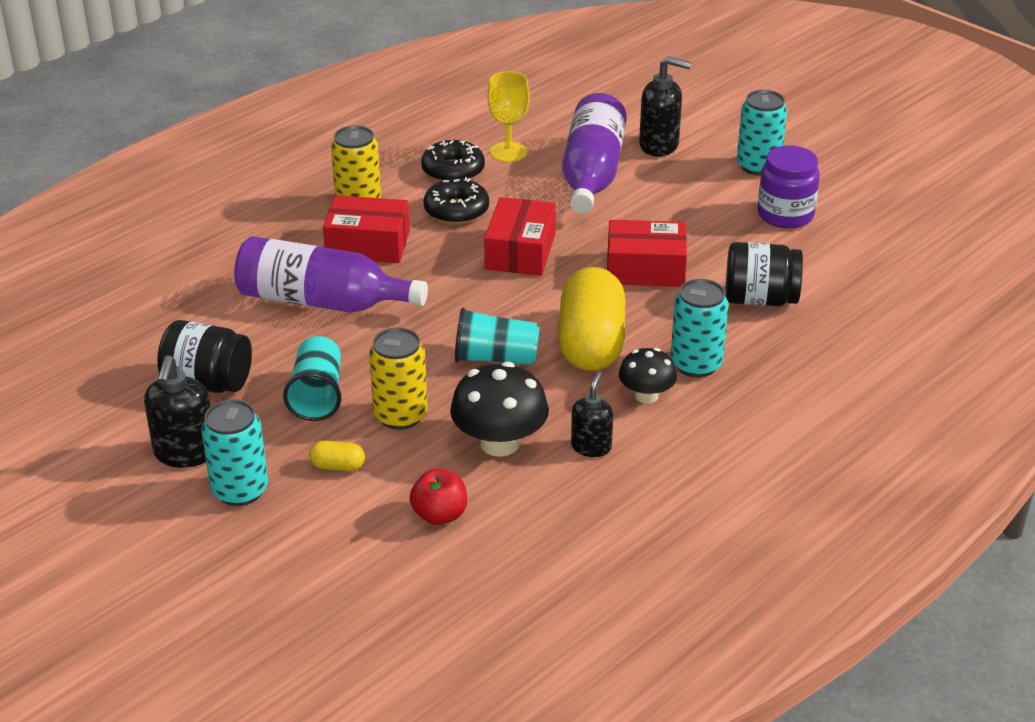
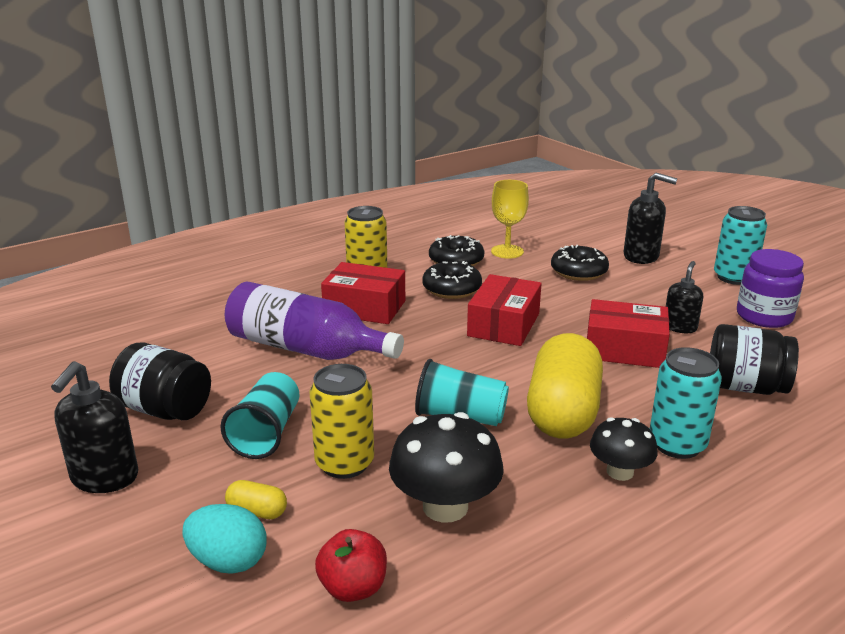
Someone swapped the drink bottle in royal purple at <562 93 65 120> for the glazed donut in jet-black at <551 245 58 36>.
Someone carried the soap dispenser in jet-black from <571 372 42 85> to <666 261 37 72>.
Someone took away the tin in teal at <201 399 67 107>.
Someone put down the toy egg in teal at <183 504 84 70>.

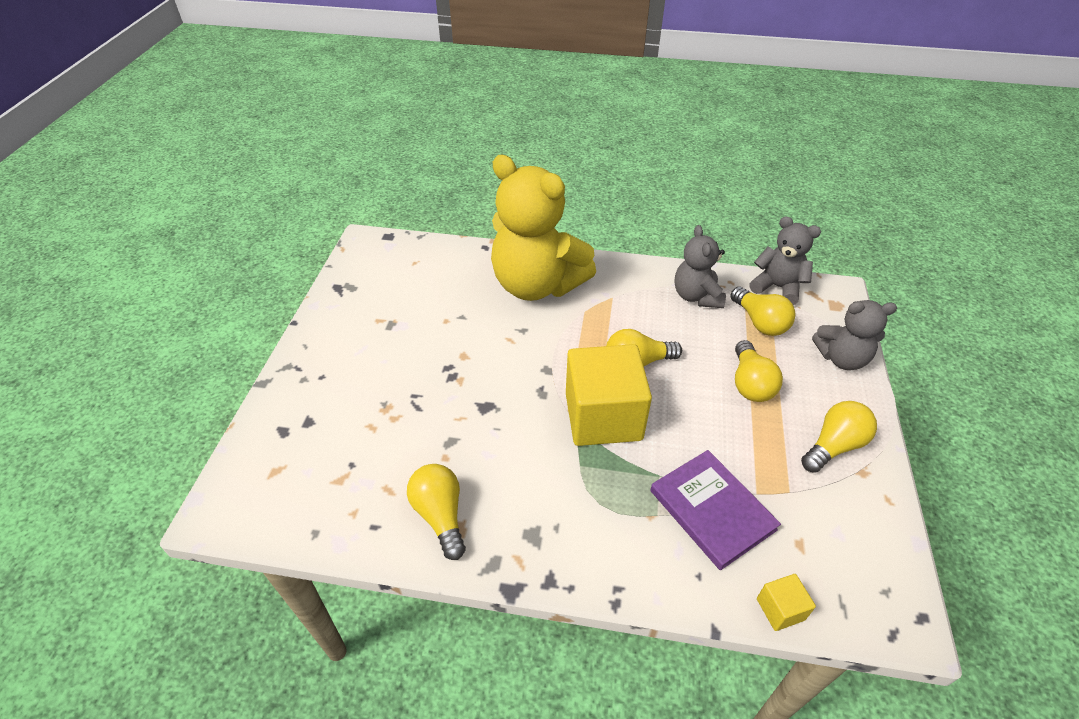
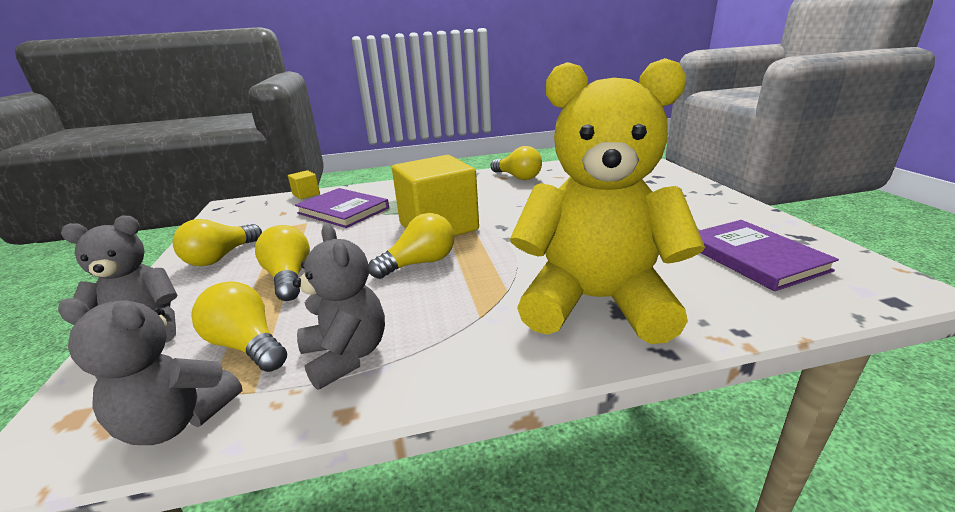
Someone put down the book in royal purple at <699 220 140 71>.

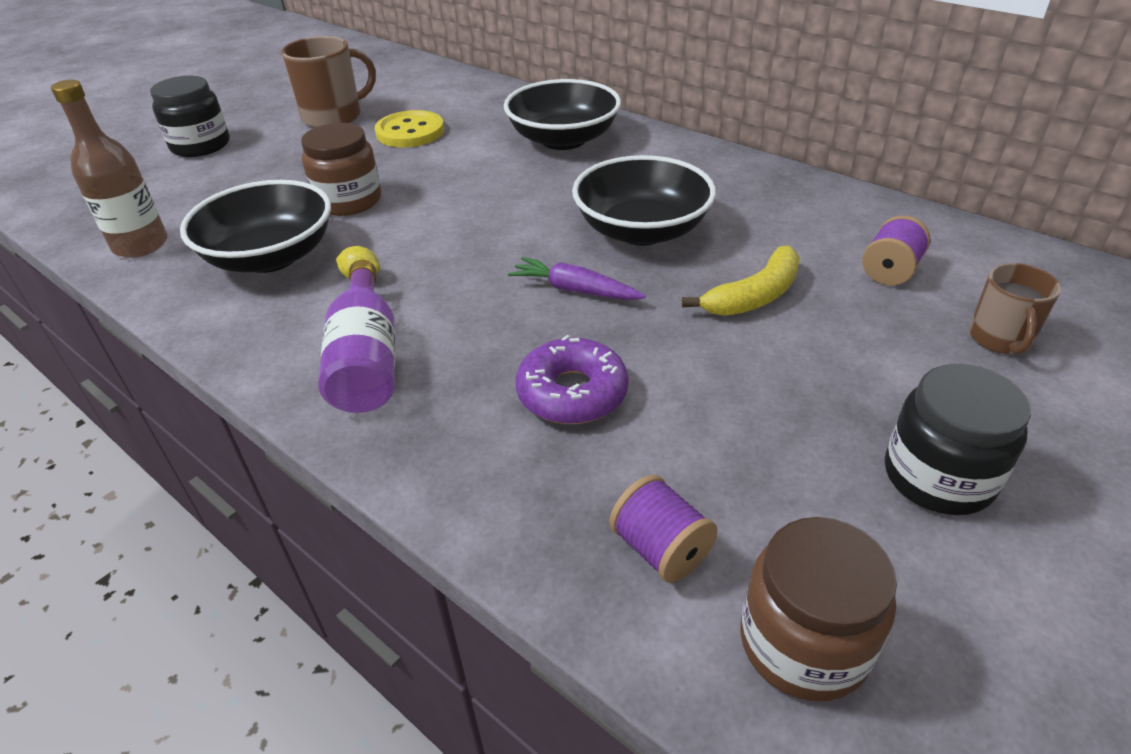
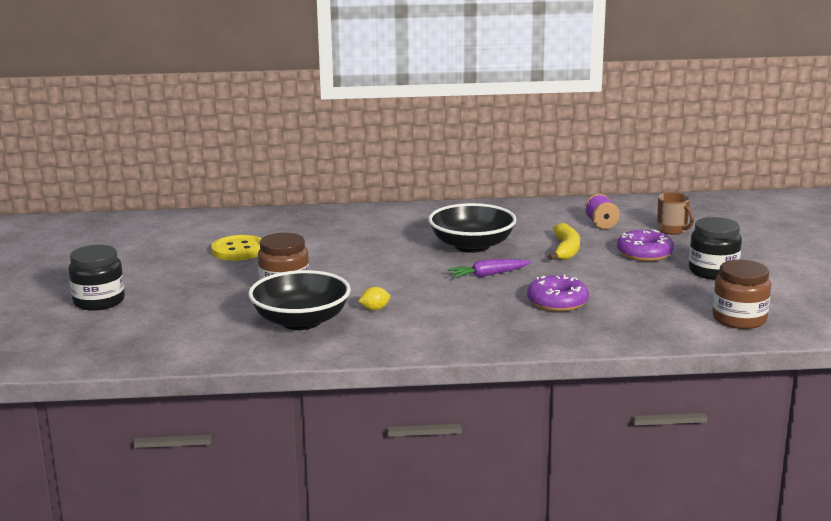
Someone took away the tea mug in dark brown at <281 36 95 92>.
Someone took away the serving bowl in jet-black at <504 79 117 71>.
Someone took away the drink bottle in dark brown at <51 80 117 178>.
Someone took away the drink bottle in royal purple at <318 260 77 153>.
Someone took away the spool in royal purple at <609 475 109 108>.
Someone put down the glazed donut in royal purple at <617 230 57 31>.

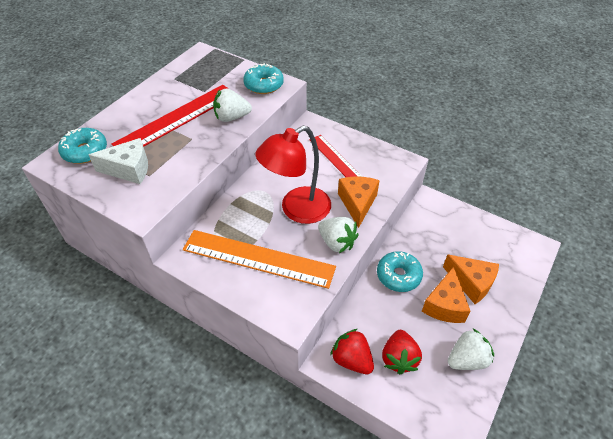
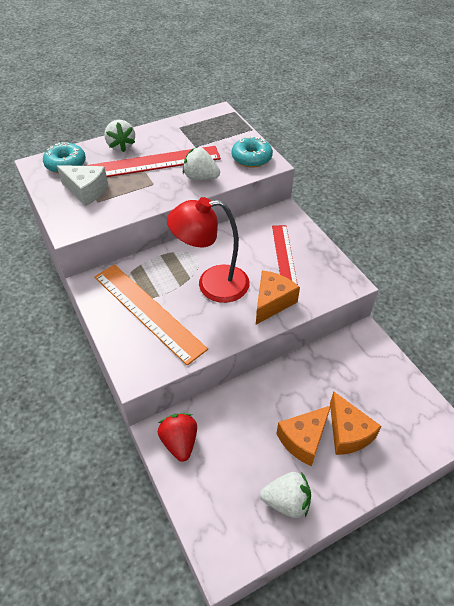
Someone carried the toy strawberry in pure white from <318 217 41 36> to <104 120 31 32>.
Someone took away the glazed donut in teal at <377 251 46 41>.
Someone took away the toy strawberry in crimson at <382 330 40 44>.

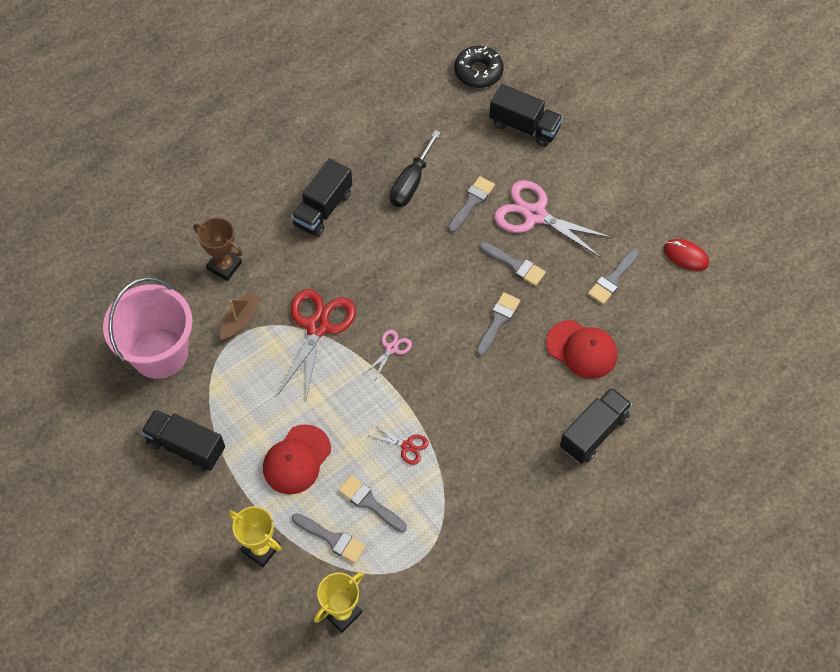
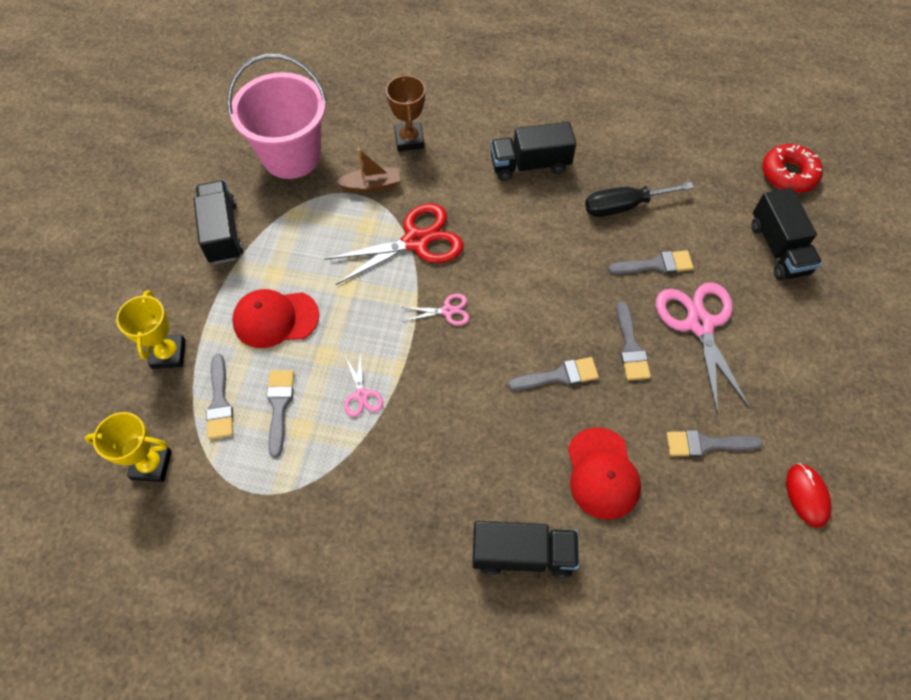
Someone repainted the glazed donut in jet-black at <454 46 50 42>, which became the glazed donut in crimson at <762 144 61 49>.
Someone repainted the pair of scissors in crimson at <367 423 61 42>, which became the pair of scissors in rose-pink at <344 352 39 65>.

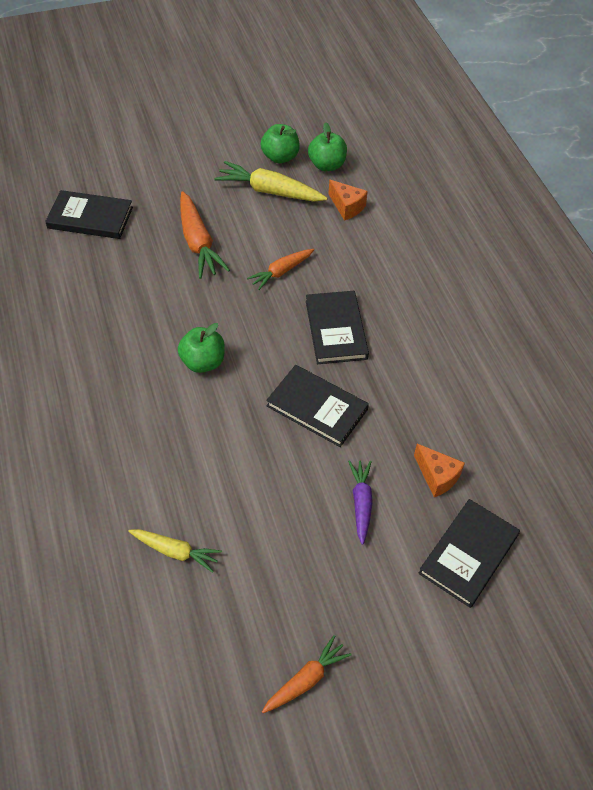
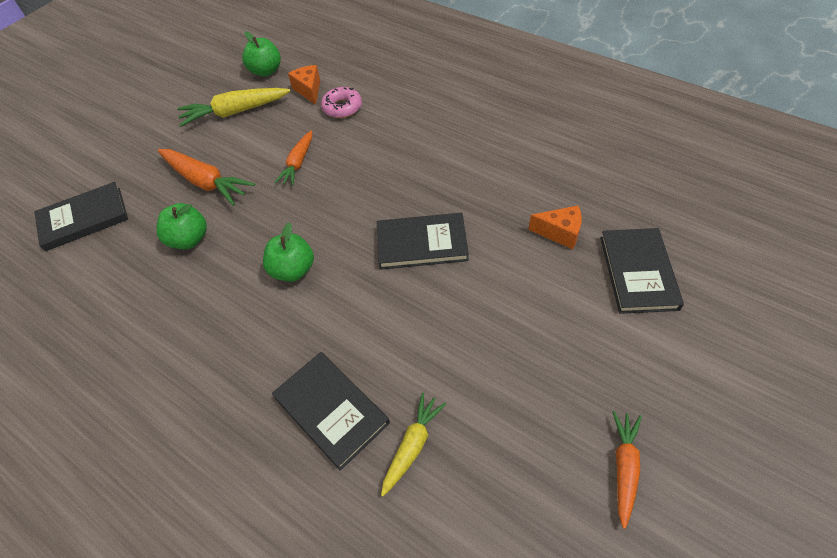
Someone carried the apple fruit in emerald from <261 124 39 39> to <156 203 51 46>.
Someone rotated the cheese wedge in bright orange at <328 180 40 41> by 120 degrees counterclockwise.
Someone carried the book in jet-black from <306 291 63 73> to <272 352 118 119>.
Someone took away the carrot in royal purple at <348 460 25 85>.
Someone rotated the carrot in bright yellow at <128 529 94 44> by 45 degrees counterclockwise.
Someone put down the glazed donut in rose-pink at <321 87 41 31>.

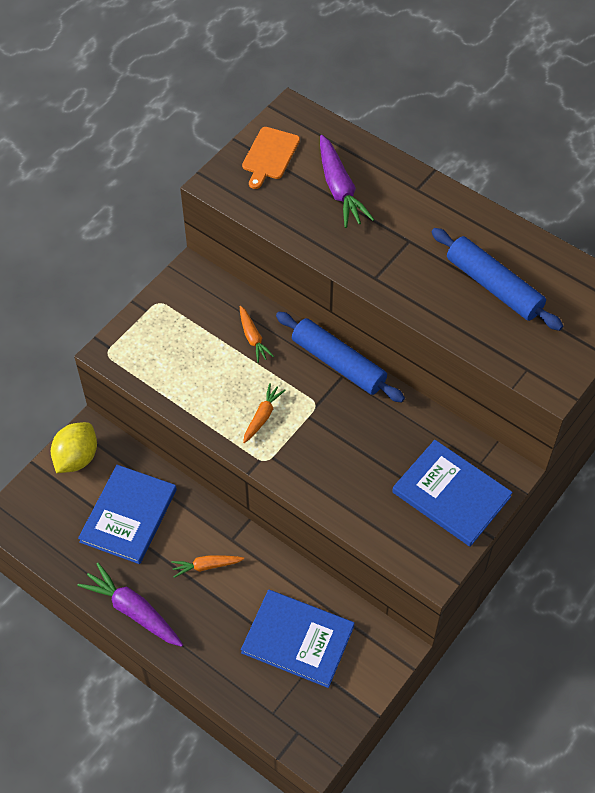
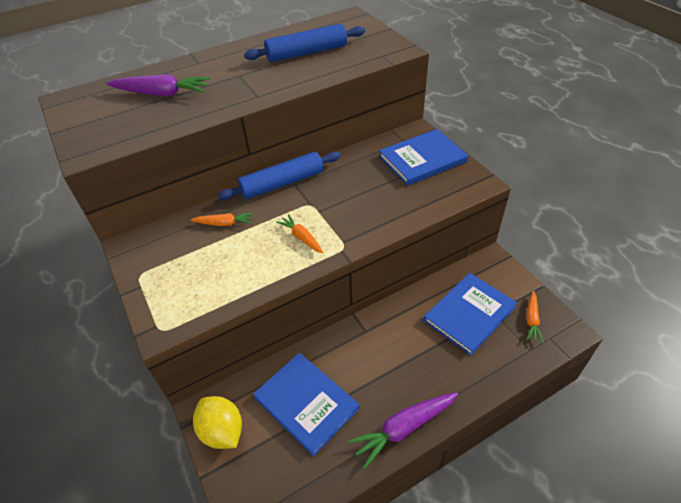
Someone took away the chopping board in bright orange at <242 127 58 62>.
Someone carried the carrot in bright orange from <171 555 73 23> to <526 291 17 52>.

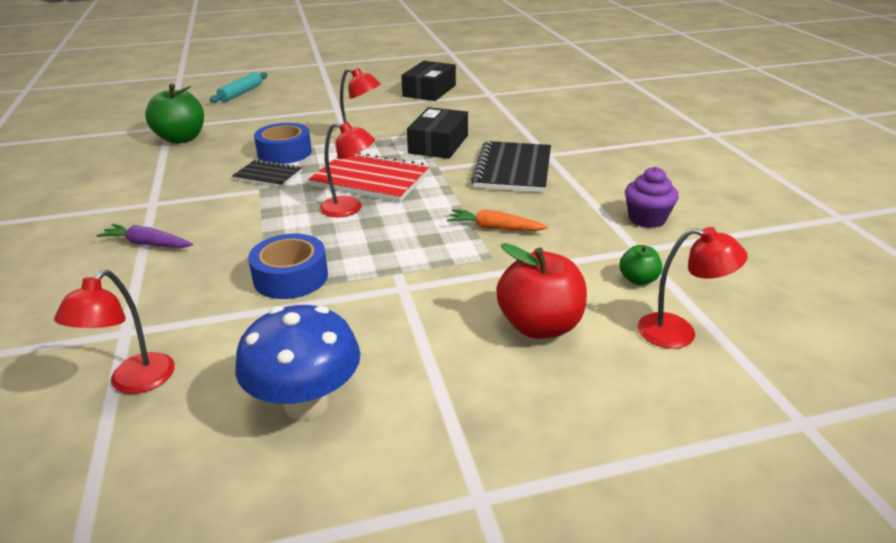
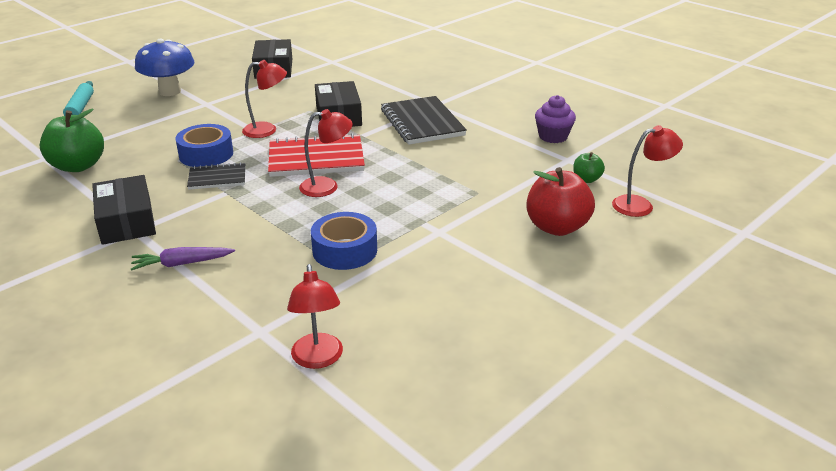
Someone took away the carrot in bright orange at <447 209 101 22>.
Someone carried the toadstool in royal blue from <235 305 126 116> to <135 39 60 57>.
Someone put down the package in jet-black at <92 175 64 70>.

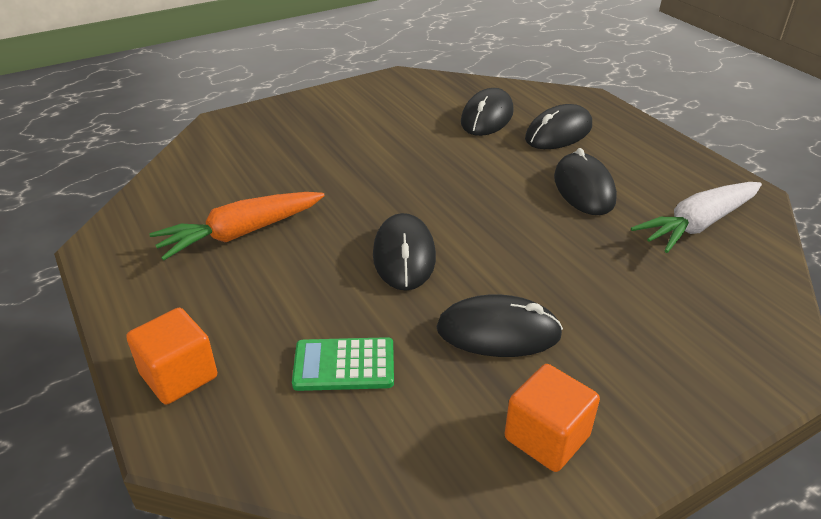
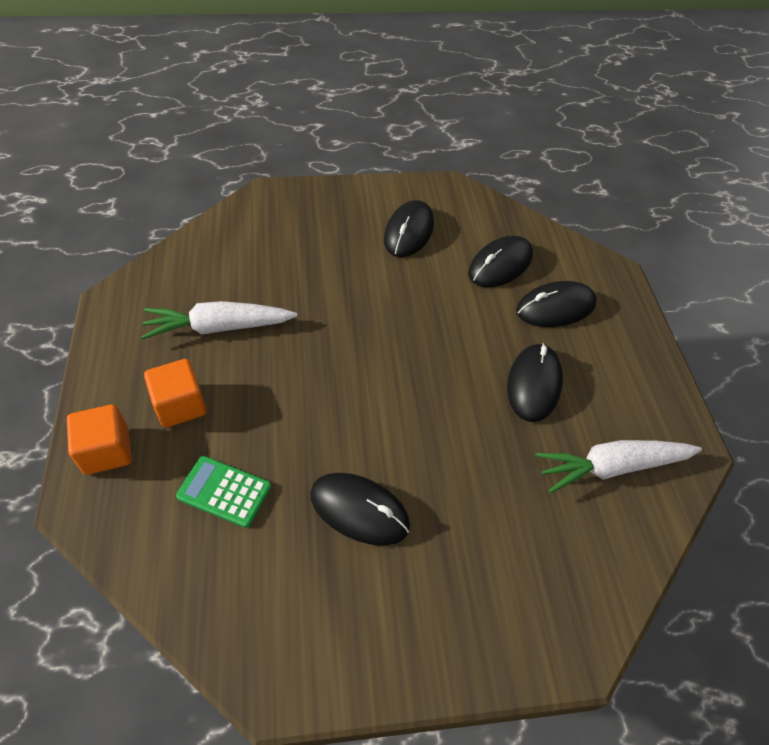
Someone repainted the carrot in bright orange at <149 192 176 68>, which became the carrot in pure white at <141 301 156 39>.
Someone carried the computer mouse in jet-black from <373 213 63 78> to <384 200 50 57>.
Someone carried the cube in bright orange from <505 364 95 108> to <144 359 63 69>.

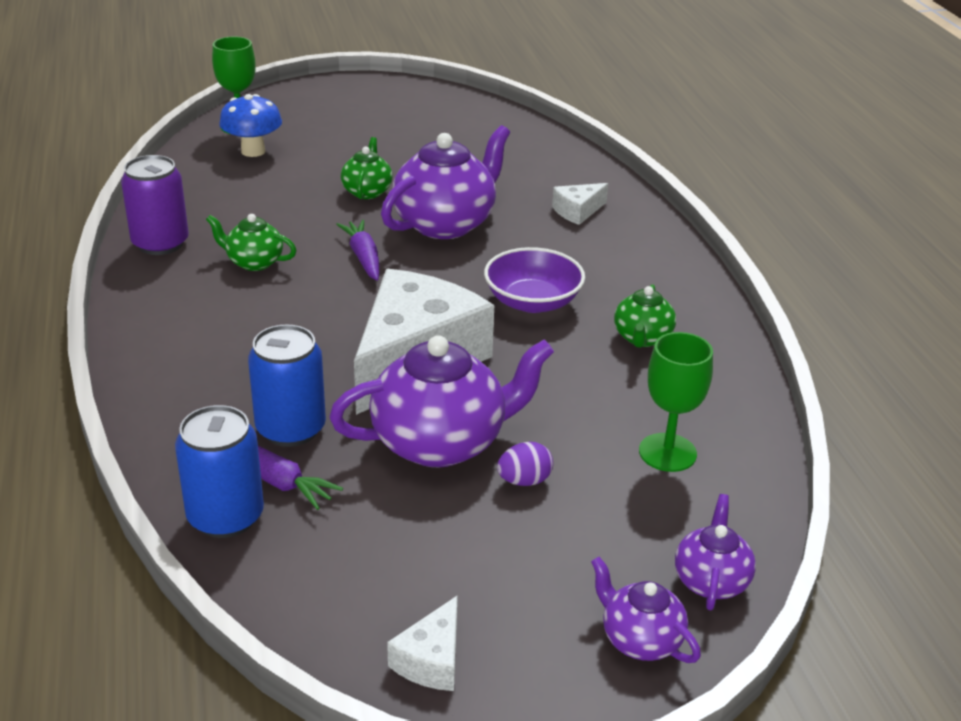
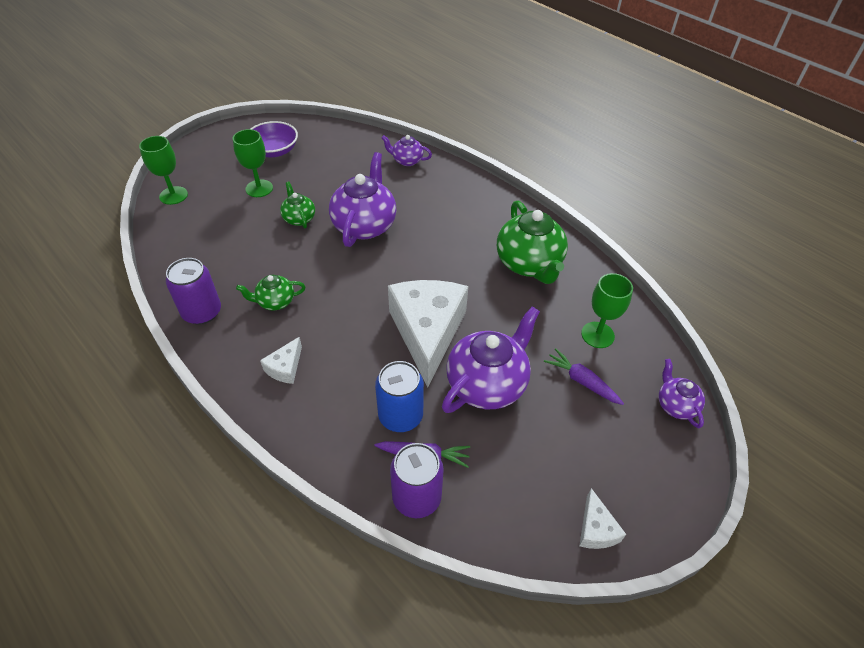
Someone took away the toadstool in royal blue at <219 94 63 63>.
Someone carried the cheese wedge in pure white from <552 183 56 42> to <260 337 42 47>.
Someone carried the carrot in royal purple from <336 220 43 61> to <544 348 80 57>.
Someone carried the serving bowl in royal purple from <484 247 101 66> to <251 121 47 37>.
Someone scaled the china teapot in emerald at <614 284 62 64> by 1.91.
Someone repainted the tin in royal blue at <175 405 89 133>, which became the tin in royal purple at <390 443 54 75>.
Someone took away the toy egg in royal purple at <497 442 56 44>.
Someone carried the china teapot in royal purple from <591 557 110 106> to <381 135 51 31>.
Someone put down the chalice in emerald at <233 129 40 68>.

